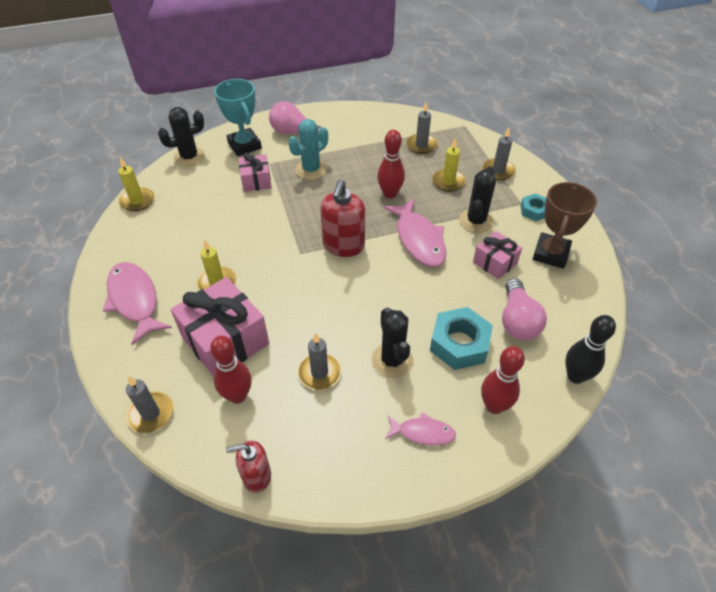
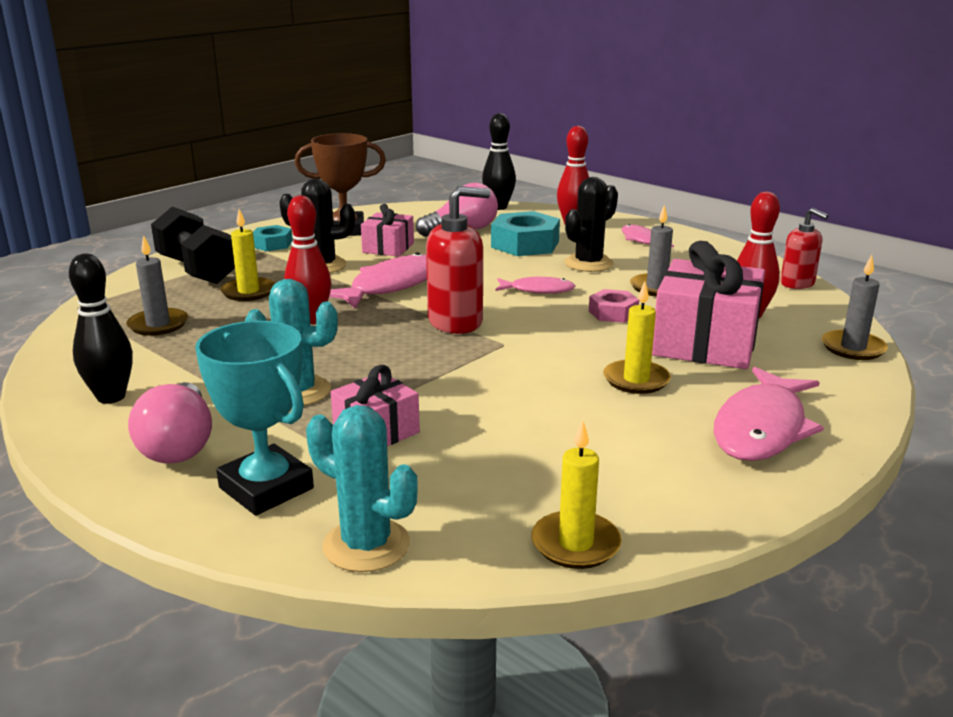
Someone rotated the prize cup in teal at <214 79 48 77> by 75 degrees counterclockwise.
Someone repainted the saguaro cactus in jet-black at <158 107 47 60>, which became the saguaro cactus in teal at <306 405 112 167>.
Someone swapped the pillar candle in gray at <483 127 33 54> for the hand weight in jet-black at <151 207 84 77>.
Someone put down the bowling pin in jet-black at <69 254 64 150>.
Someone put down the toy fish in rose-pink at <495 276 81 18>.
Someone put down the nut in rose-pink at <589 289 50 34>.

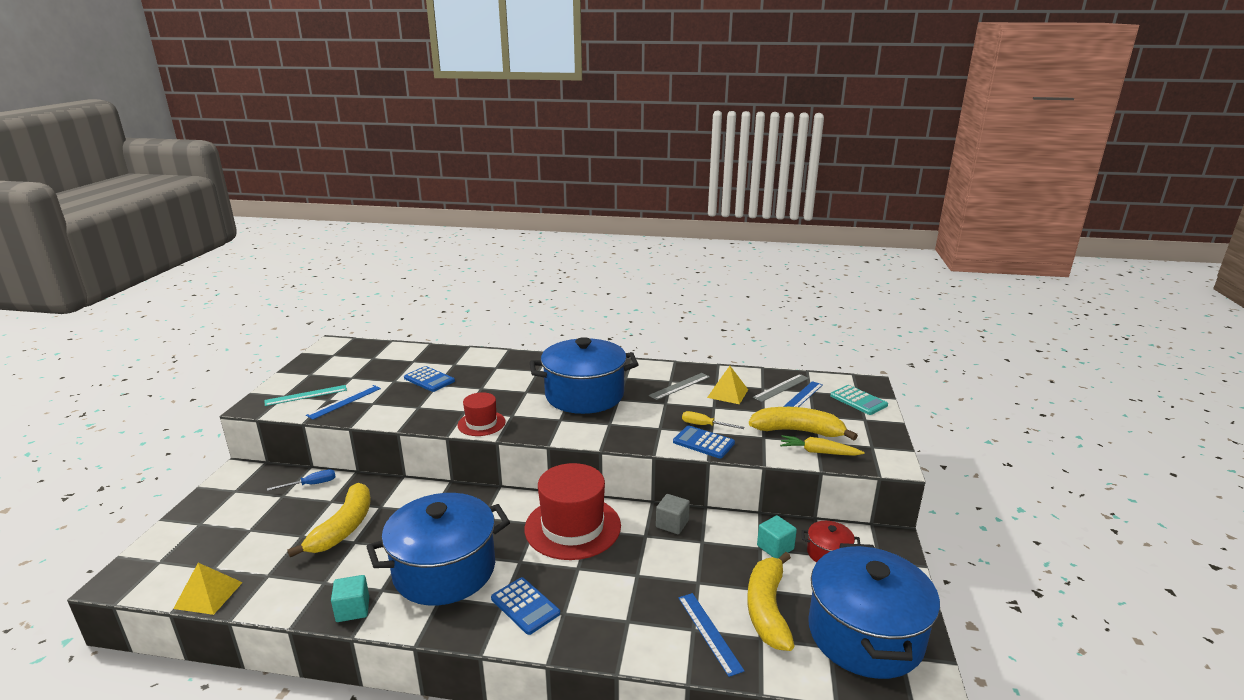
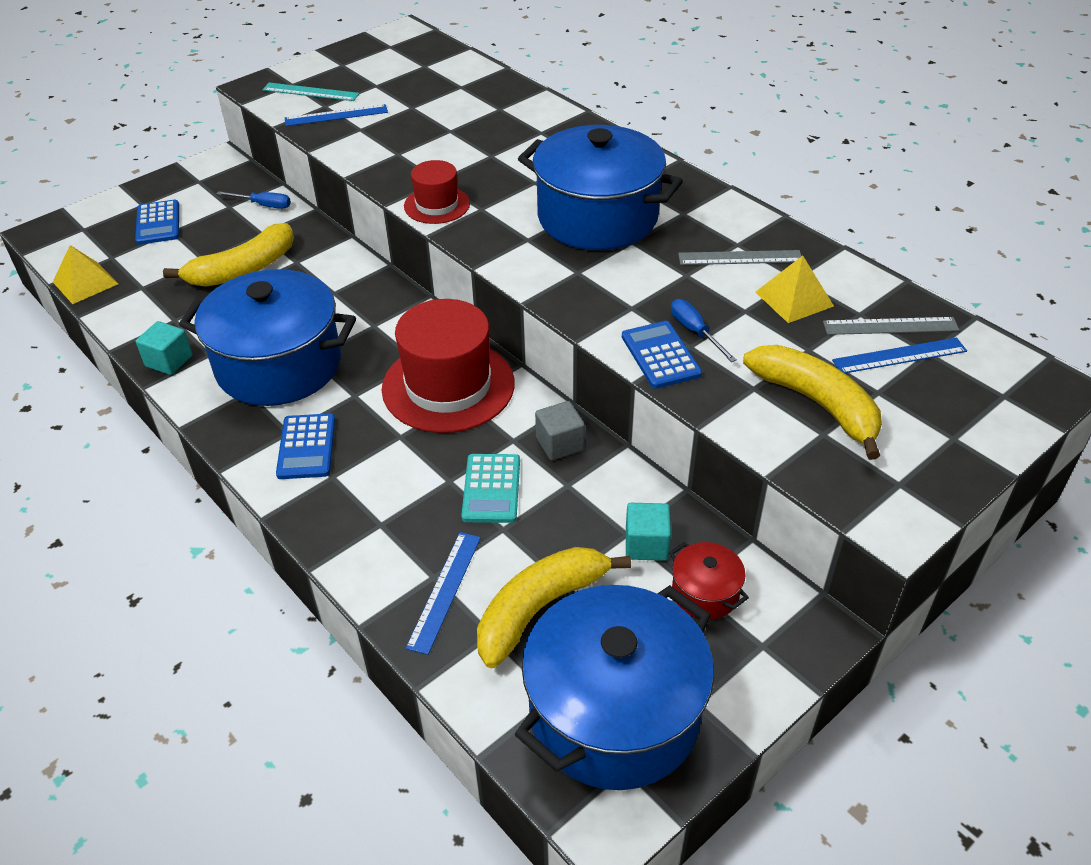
Someone carried the calculator in royal blue from <404 366 51 26> to <135 200 44 45>.
Someone carried the calculator in teal from <830 385 58 30> to <461 454 59 69>.
Someone repainted the hand screwdriver in bright yellow at <682 411 62 18>, which became the hand screwdriver in royal blue at <671 299 66 63>.
Someone took away the carrot in bright yellow at <780 435 85 21>.

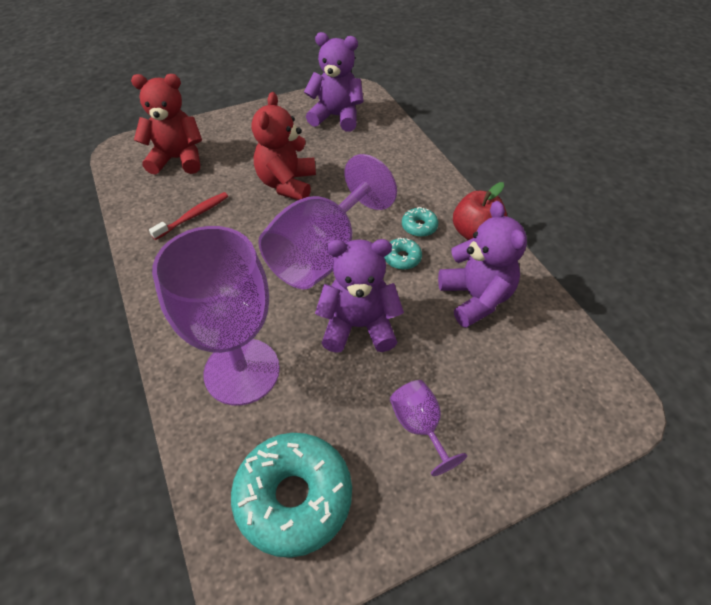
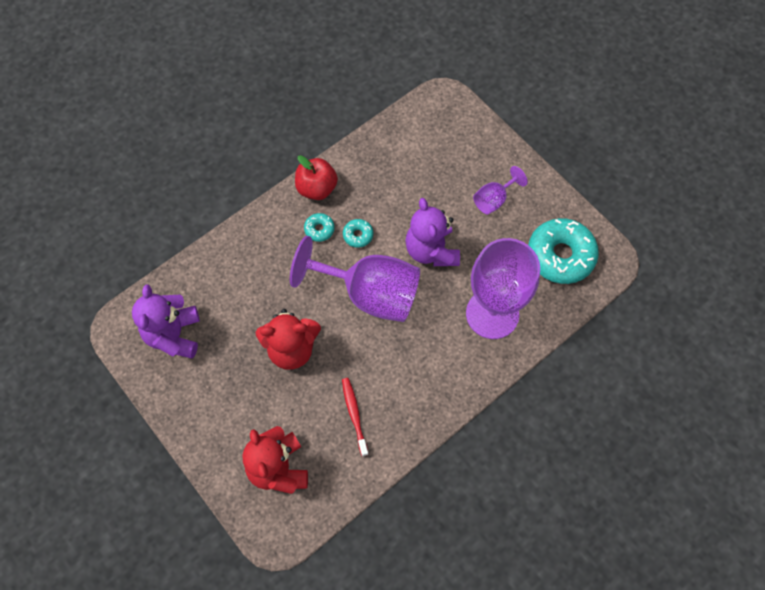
Someone rotated the dental brush in crimson at <149 192 79 48> by 45 degrees clockwise.
Someone took away the teddy bear in royal purple at <438 201 89 127>.

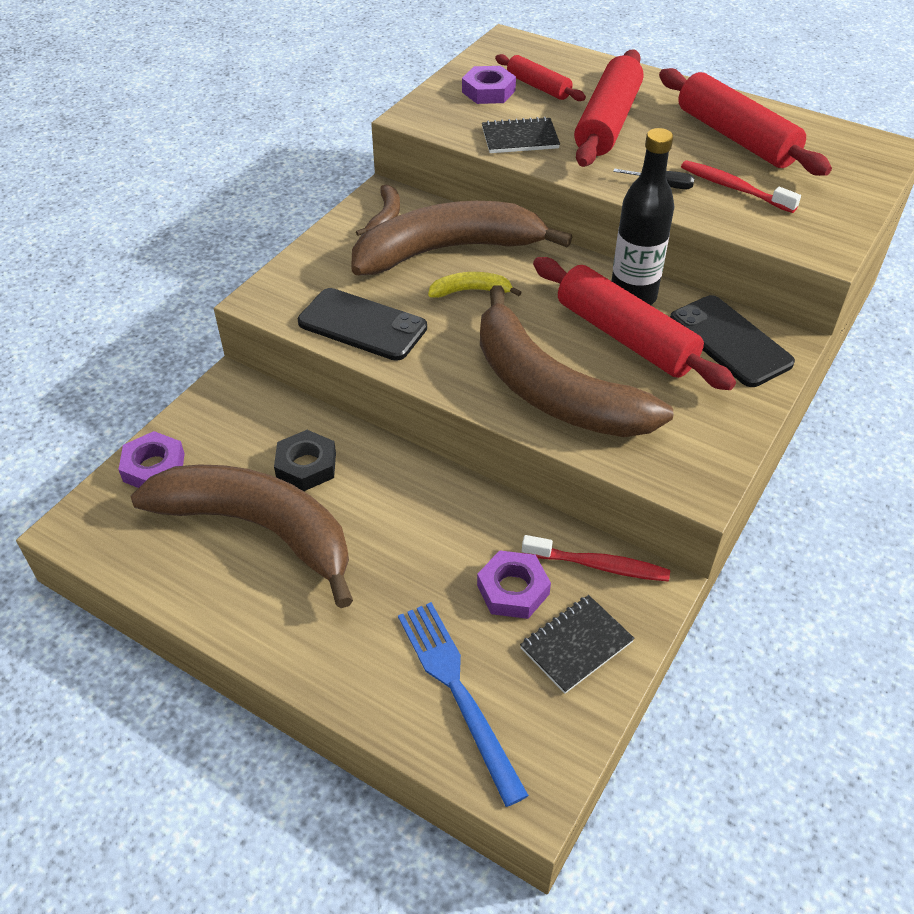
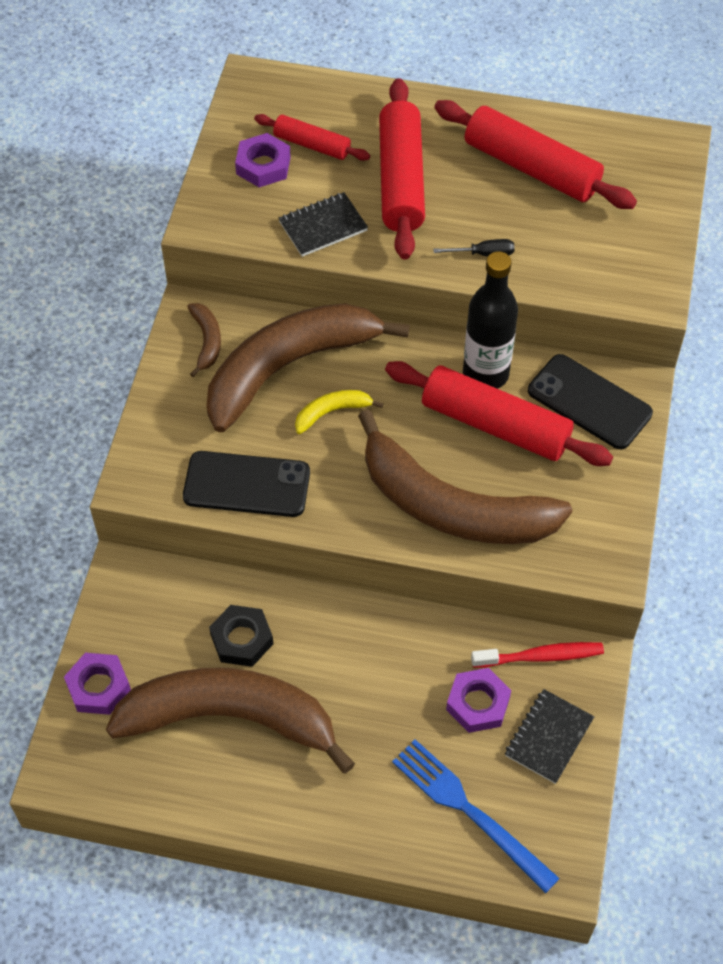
Someone took away the dental brush in crimson at <681 160 120 53>.

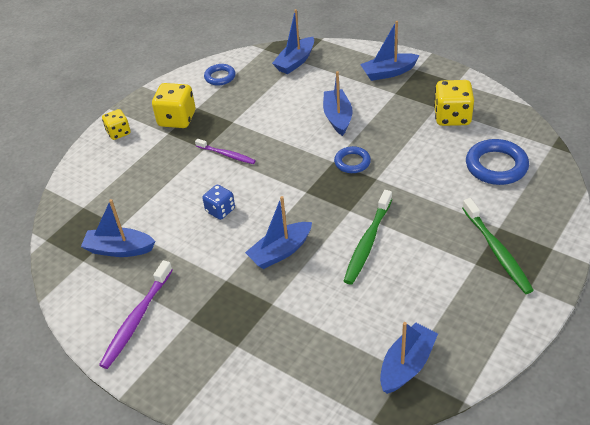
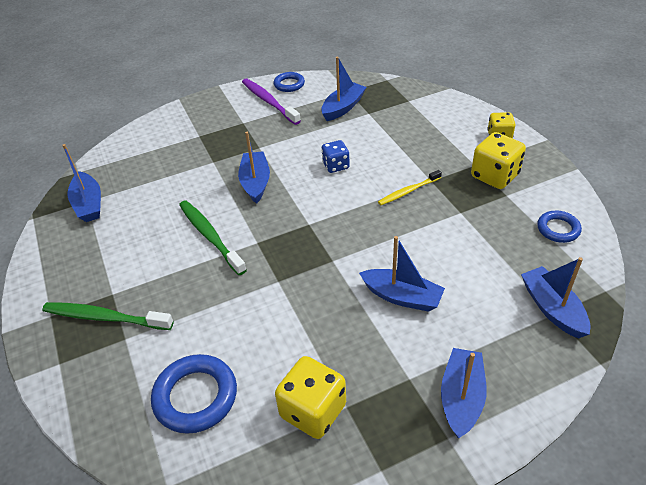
Someone repainted the dental brush in royal purple at <195 139 61 25>, which became the dental brush in bright yellow at <378 170 64 35>.
Someone carried the torus in royal blue from <334 146 37 27> to <274 72 31 20>.

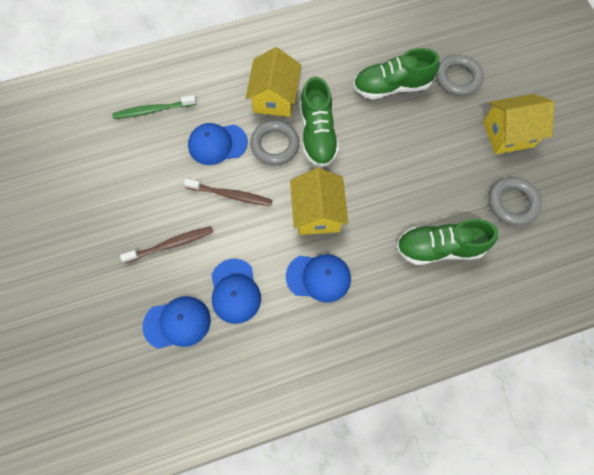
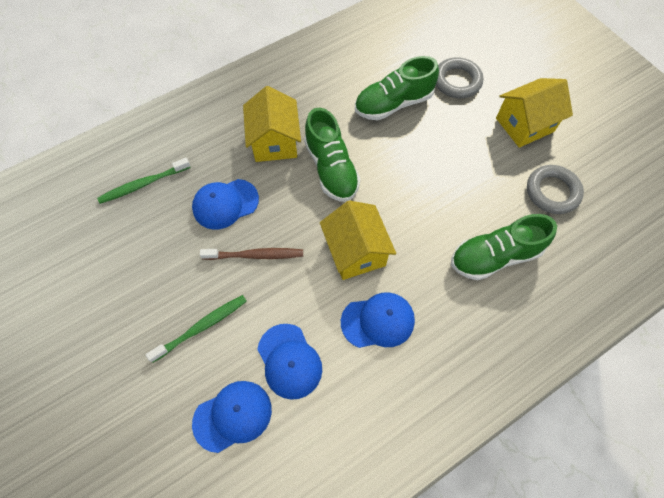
Someone took away the torus in gray at <250 120 50 45>.
Someone repainted the dental brush in dark brown at <120 226 93 37>, which became the dental brush in emerald at <146 295 101 68>.

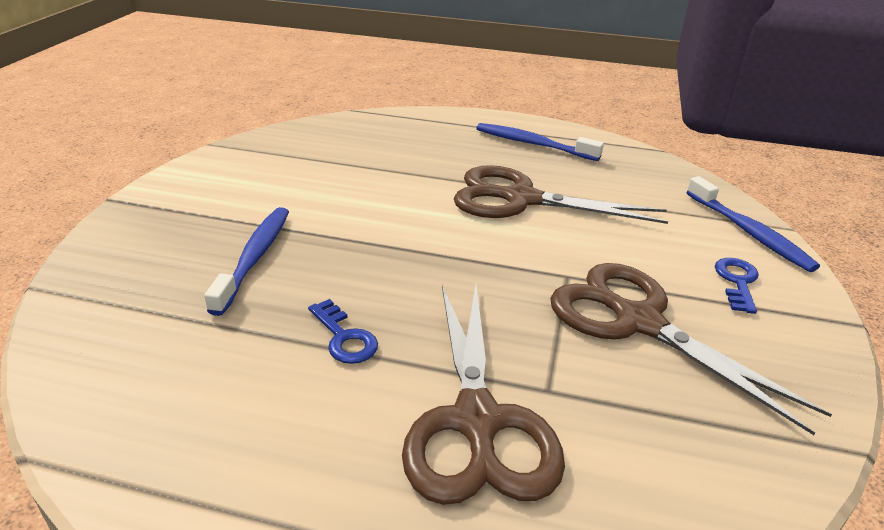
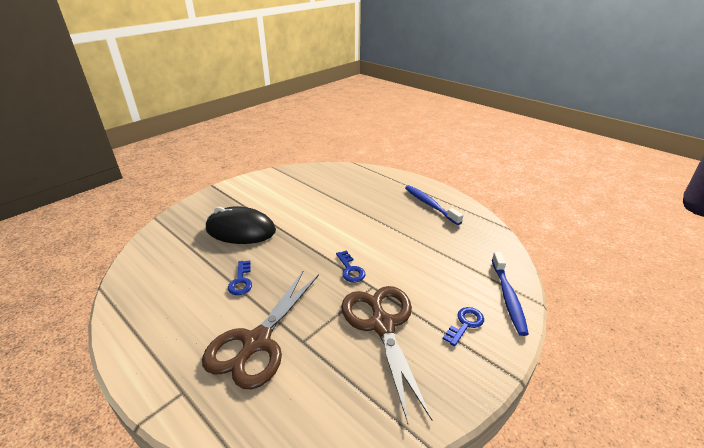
Someone took away the pair of scissors in dark brown at <454 165 214 59>.
Someone swapped the dental brush in royal blue at <204 207 85 109> for the computer mouse in jet-black at <206 206 70 38>.
Someone put down the latchkey in royal blue at <336 250 30 33>.

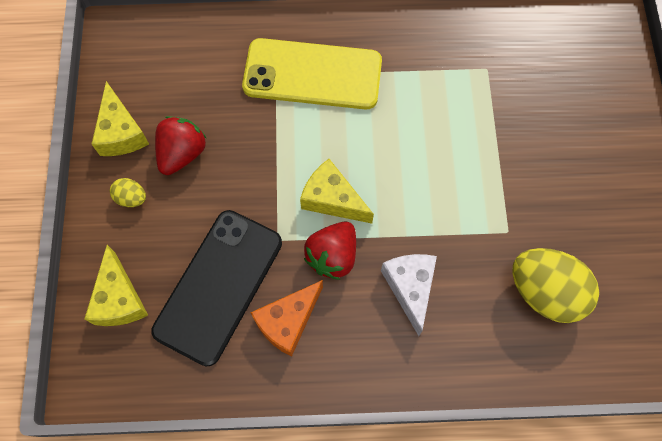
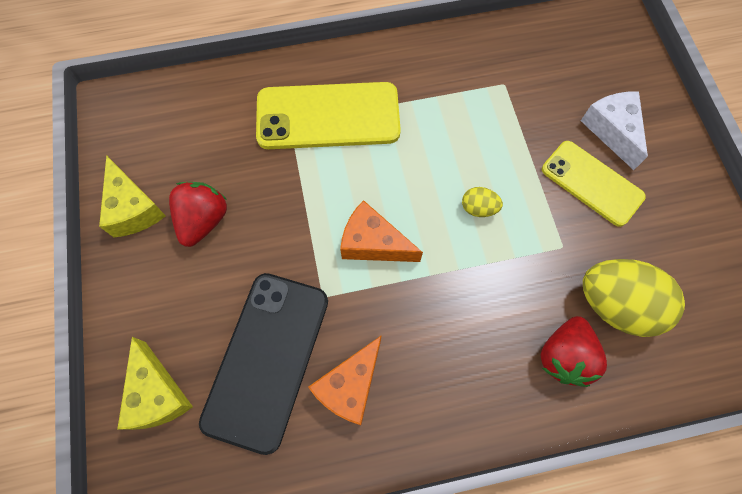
Someone repainted the cheese wedge in bright yellow at <300 159 74 65>, which became the cheese wedge in bright orange at <340 200 83 62>.
Someone carried the toy egg in bright yellow from <110 178 36 29> to <462 187 41 30>.
Someone carried the toy strawberry in crimson from <304 222 52 58> to <540 316 67 71>.
Someone carried the cheese wedge in pure white from <381 254 56 82> to <581 91 67 79>.
Someone put down the mobile phone in bright yellow at <542 141 104 86>.

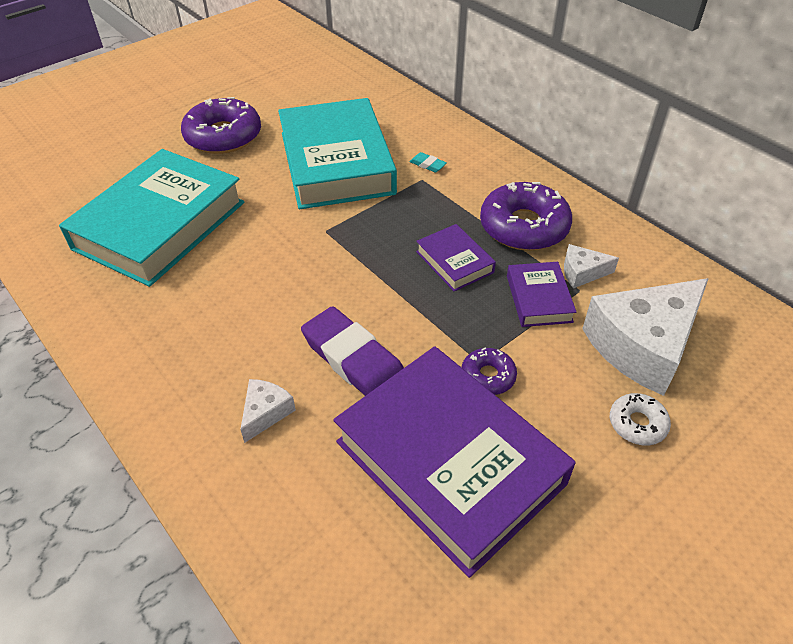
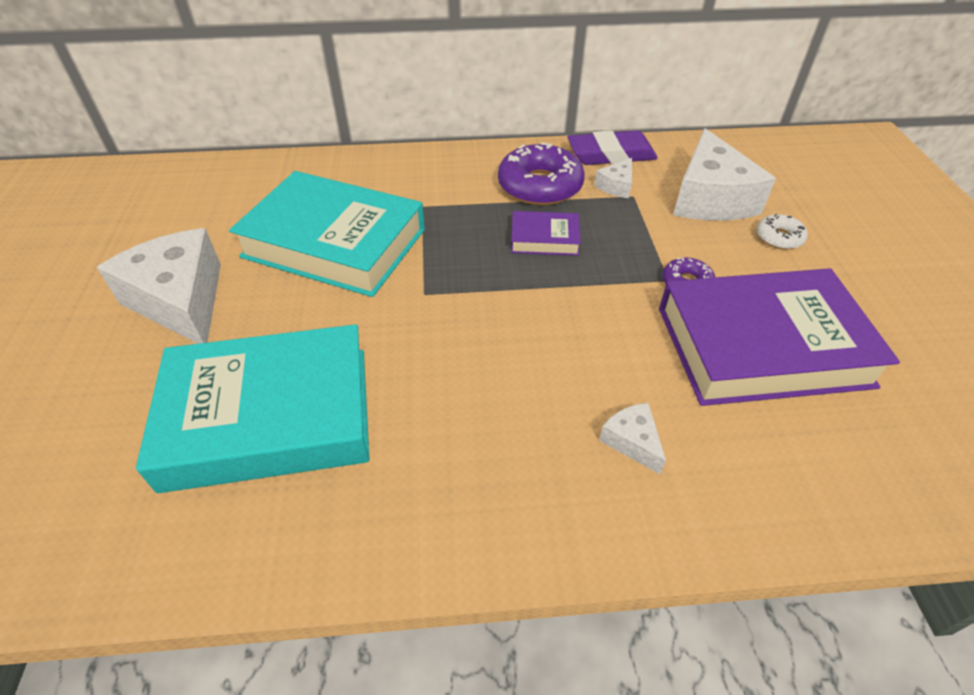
Someone swapped the glazed donut in royal purple at <181 97 80 57> for the cheese wedge in pure white at <97 228 124 116>.
Someone rotated the book in teal at <59 149 185 138> by 75 degrees counterclockwise.
Someone took away the pencil eraser in teal at <409 152 38 20>.
Someone took away the book in royal purple at <507 262 69 65>.
Someone carried the pencil eraser in royal purple from <301 306 103 90> to <567 130 91 35>.

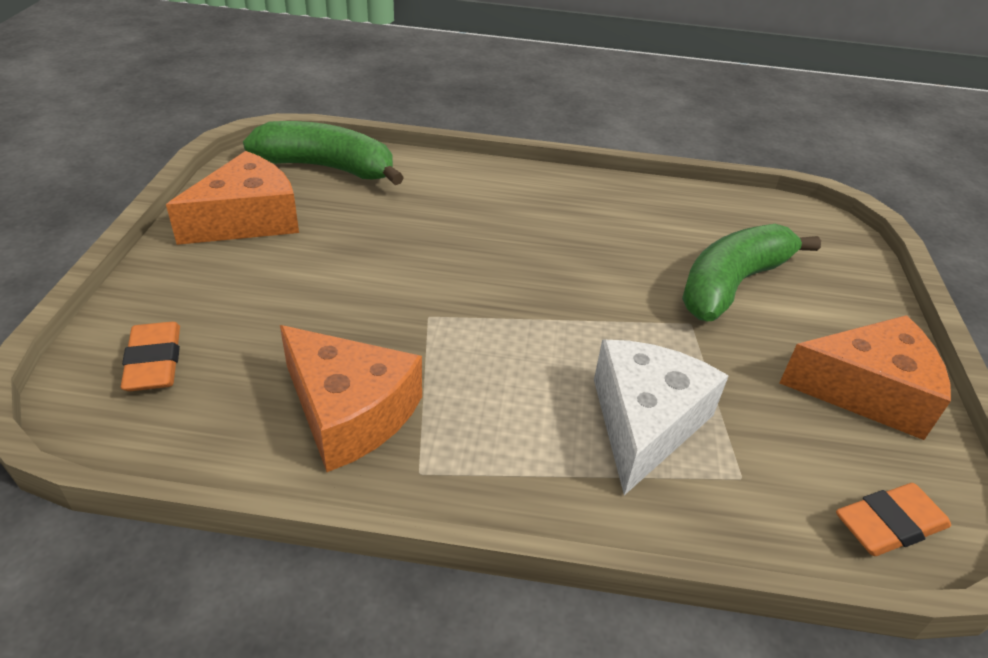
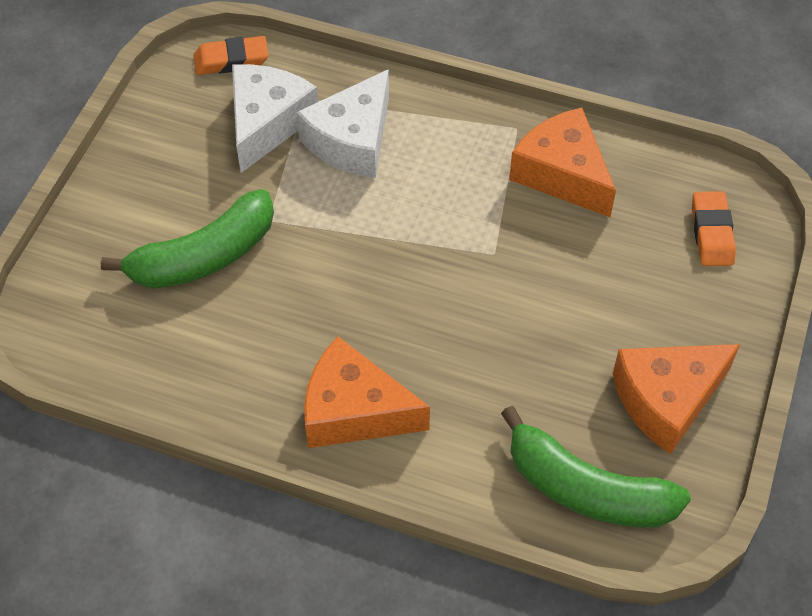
Someone carried the cheese wedge in bright orange from <780 315 171 125> to <304 337 126 111>.
Someone put down the cheese wedge in pure white at <232 64 86 109>.

